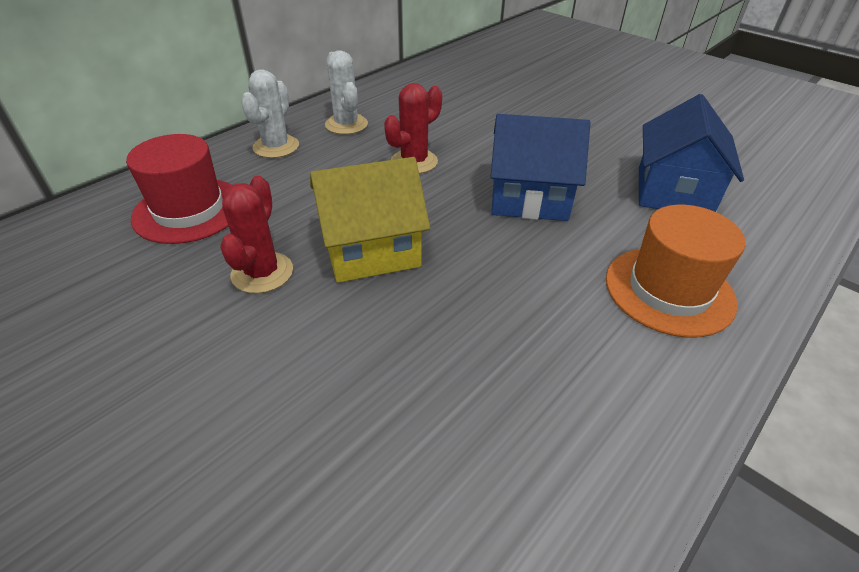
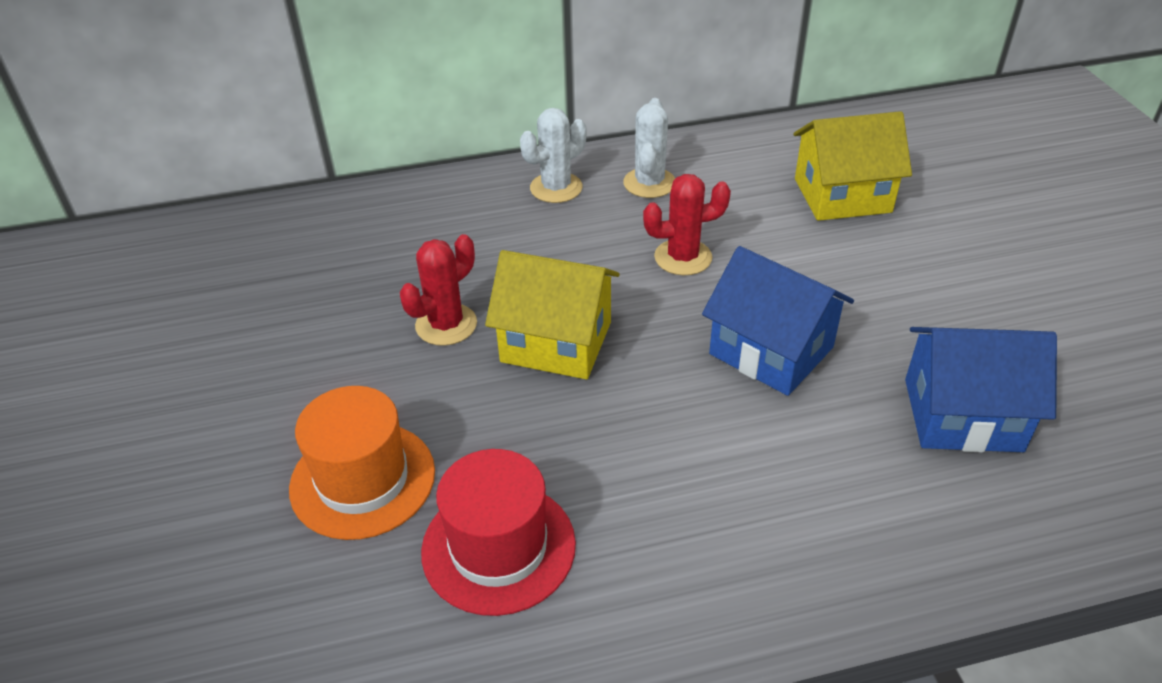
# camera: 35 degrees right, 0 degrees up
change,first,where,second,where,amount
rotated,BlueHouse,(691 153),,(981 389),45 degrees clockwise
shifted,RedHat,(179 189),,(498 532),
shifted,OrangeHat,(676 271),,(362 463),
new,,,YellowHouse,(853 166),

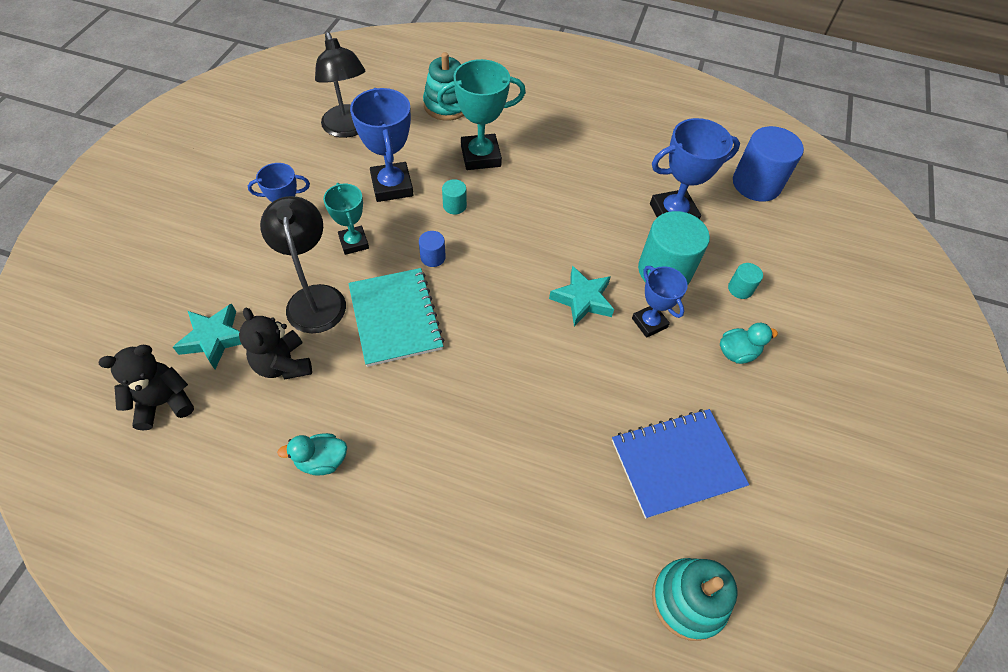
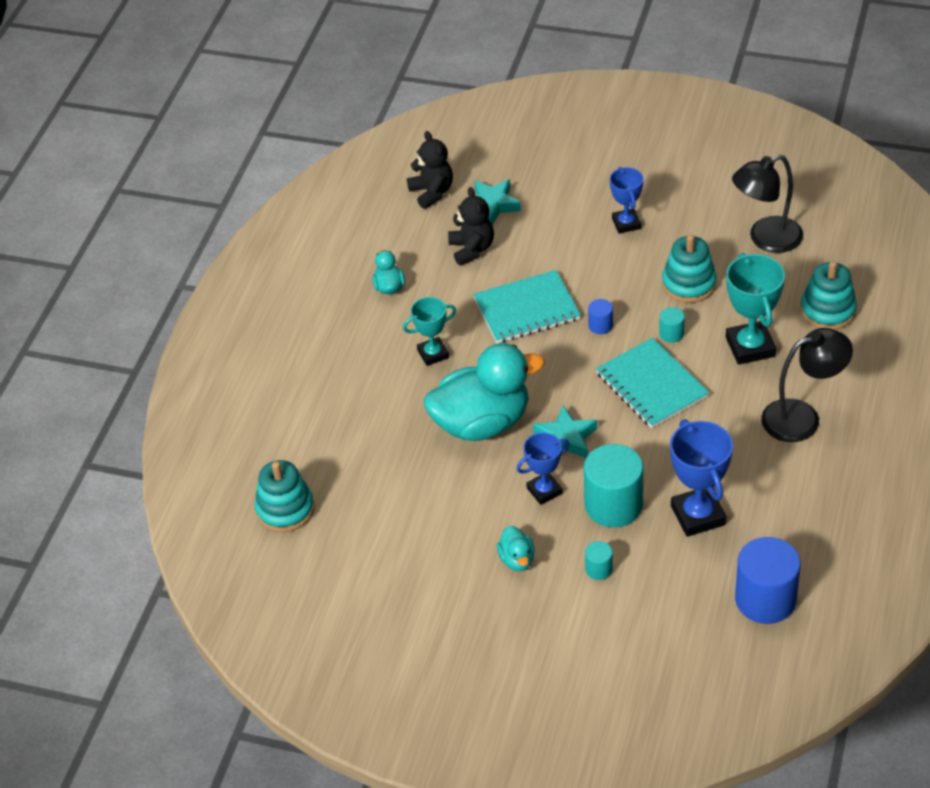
# camera: 95 degrees right, 10 degrees down
change,first,where,second,where,amount
swapped,BlueTrophy,(381 145),TurquoiseStackingToy,(689 268),
shifted,TurquoiseTrophy,(346 219),,(429 331),
shifted,BlackLamp,(303 264),,(807 385),
rotated,BlackTeddyBear,(275 343),,(471 226),105 degrees clockwise
gone,BlueNotebook,(680 464),,,
new,,,TurquoiseNotebook,(652 383),
new,,,TurquoiseDuck,(484 392),

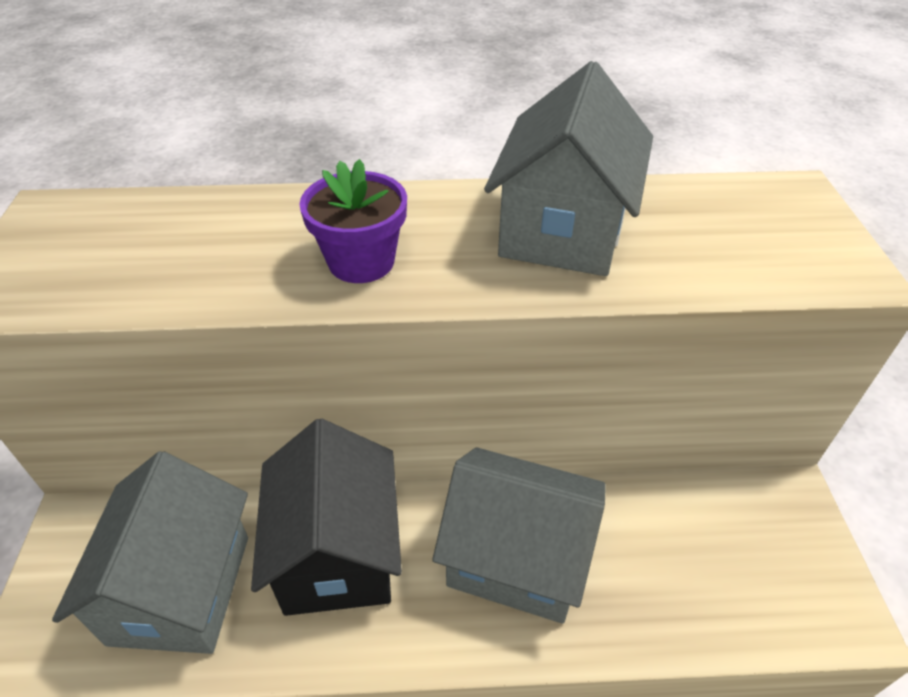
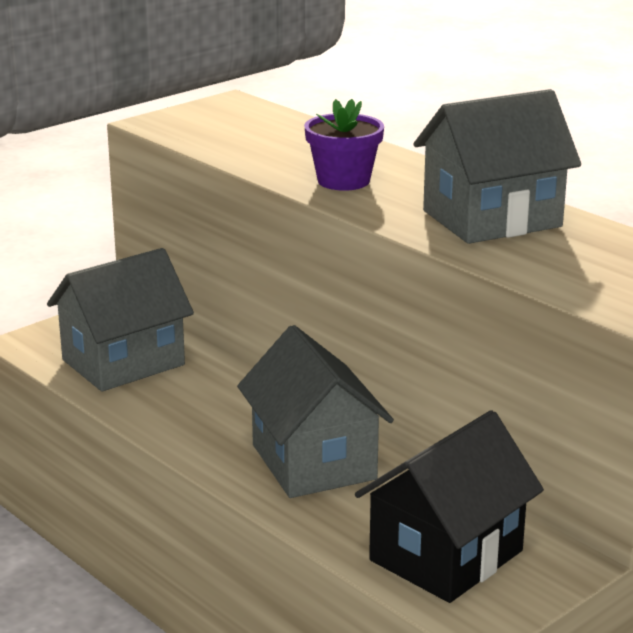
# camera: 50 degrees right, 20 degrees down
change,first,where,second,where,amount
shifted,BlackHouse,(326 517),,(449 506),

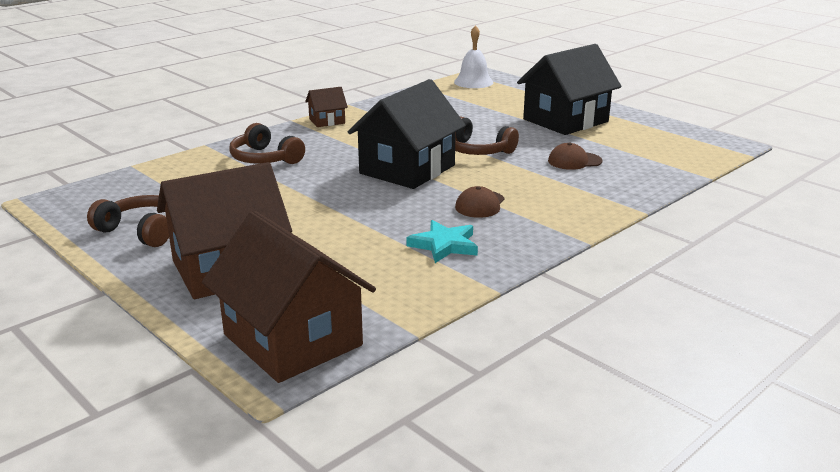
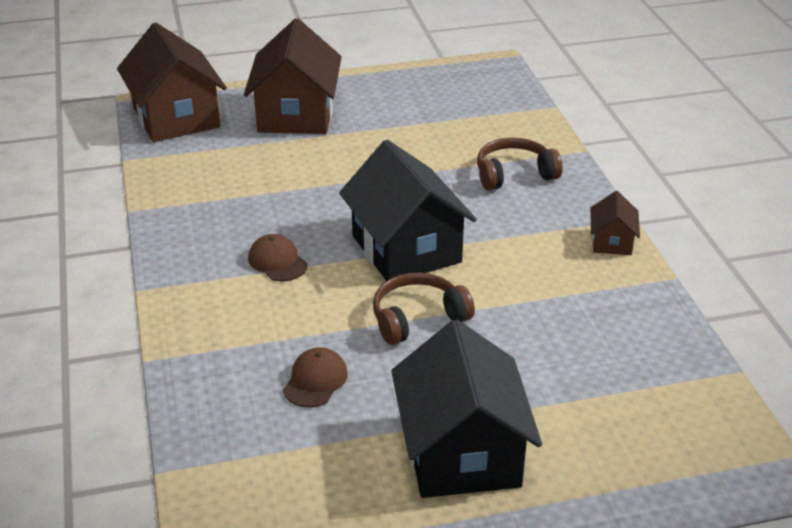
# camera: 120 degrees right, 10 degrees up
change,first,where,second,where,amount
gone,WhiteBell,(473 56),,,
gone,BrownHeadphones,(128 221),,,
rotated,BrownHouse,(289 297),,(172 82),75 degrees clockwise
gone,TurquoiseStar,(442 241),,,

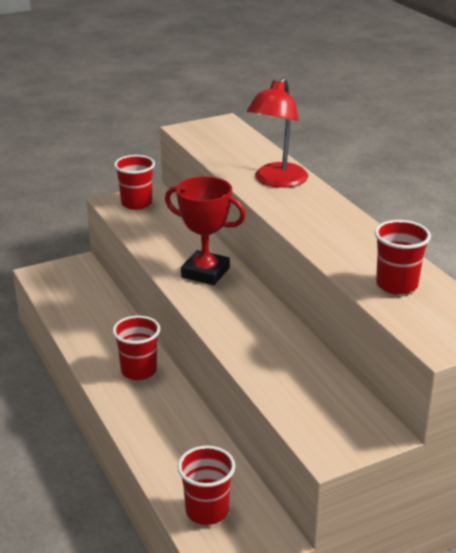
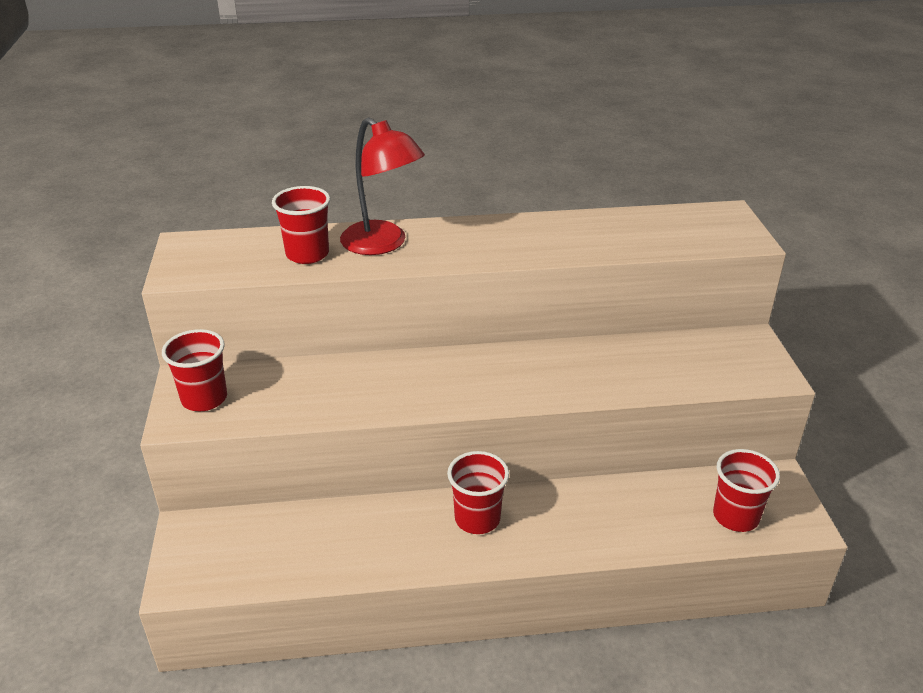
# camera: 70 degrees left, 5 degrees up
change,first,where,second,where,amount
gone,RedTrophy,(205 230),,,
shifted,RedCup,(403 257),,(301 225),

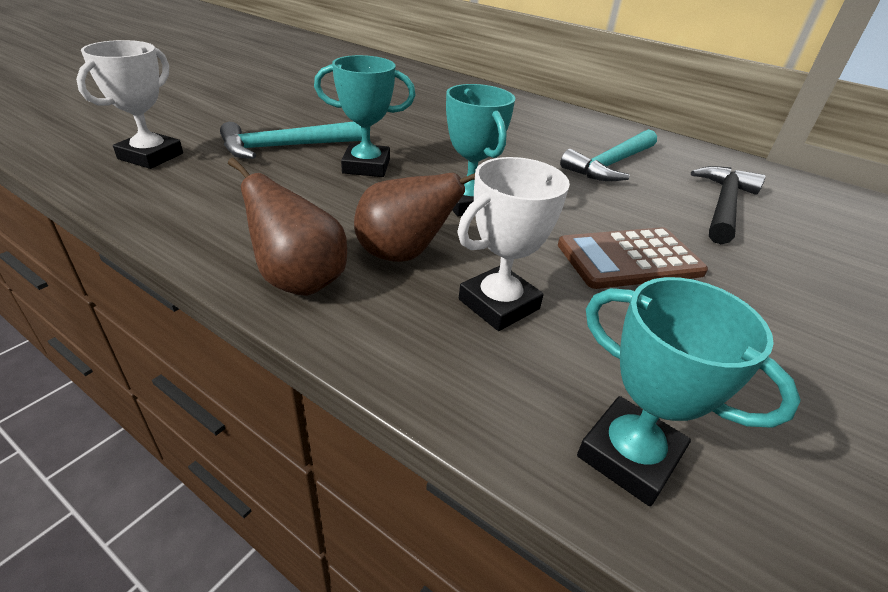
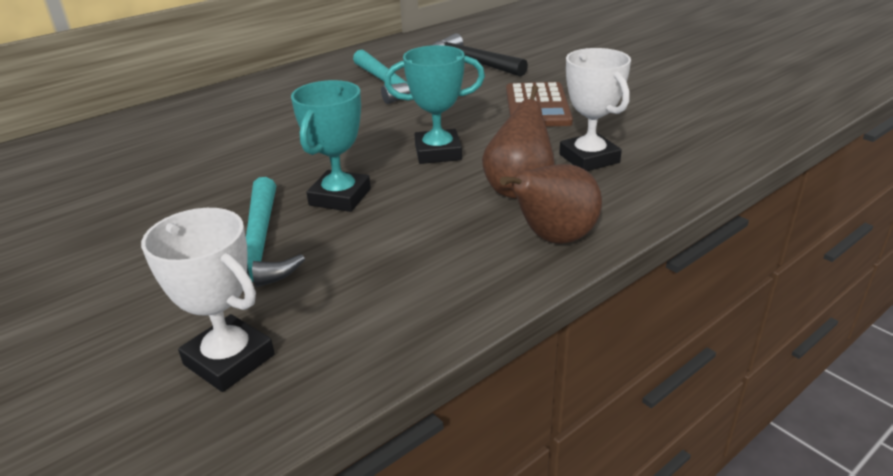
# camera: 70 degrees left, 5 degrees down
change,first,where,second,where,amount
gone,TurquoiseTrophy,(689 391),,,

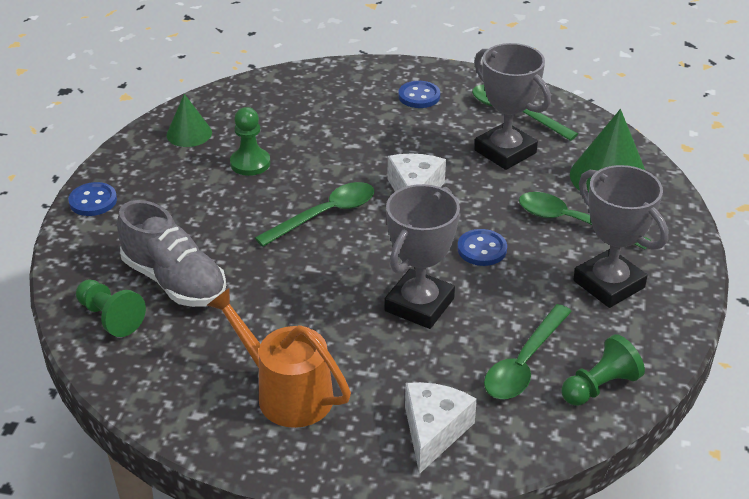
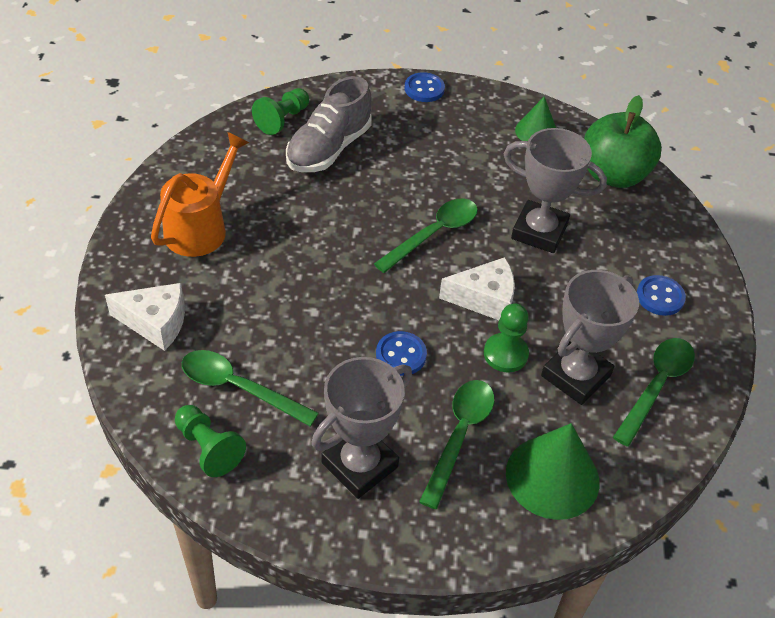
# camera: 80 degrees right, 10 degrees up
change,first,where,second,where,amount
shifted,GreenPawn,(250 141),,(506 337),
rotated,GreenSpoon,(314 214),,(426 235),90 degrees counterclockwise
shifted,GreyTrophy,(422 256),,(555 190),
new,,,GreenApple,(623 141),

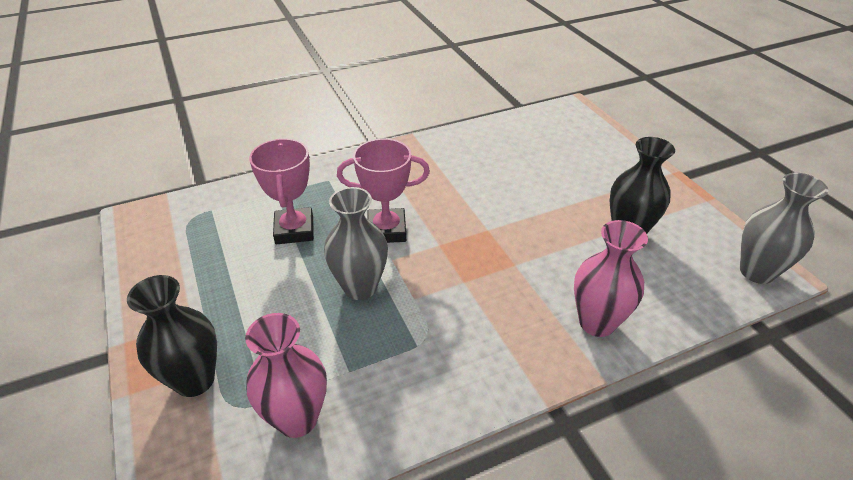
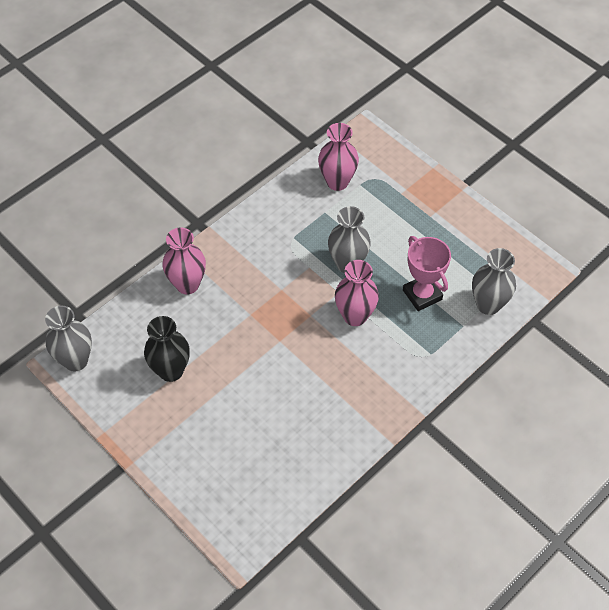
# camera: 160 degrees right, 15 degrees up
change,first,where,second,where,amount
swapped,PinkTrophy,(383 191),PinkVase,(357 293),
gone,BlackVase,(172 336),,,
new,,,GreyVase,(494 281),

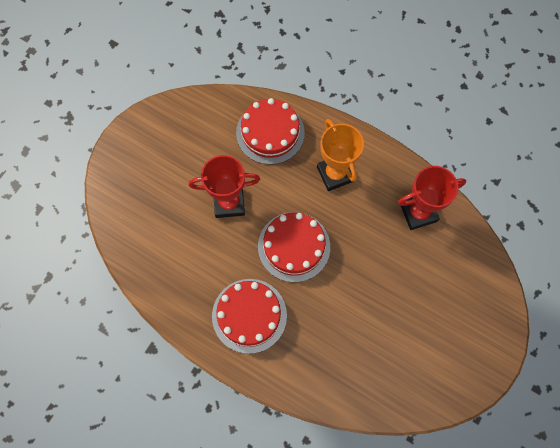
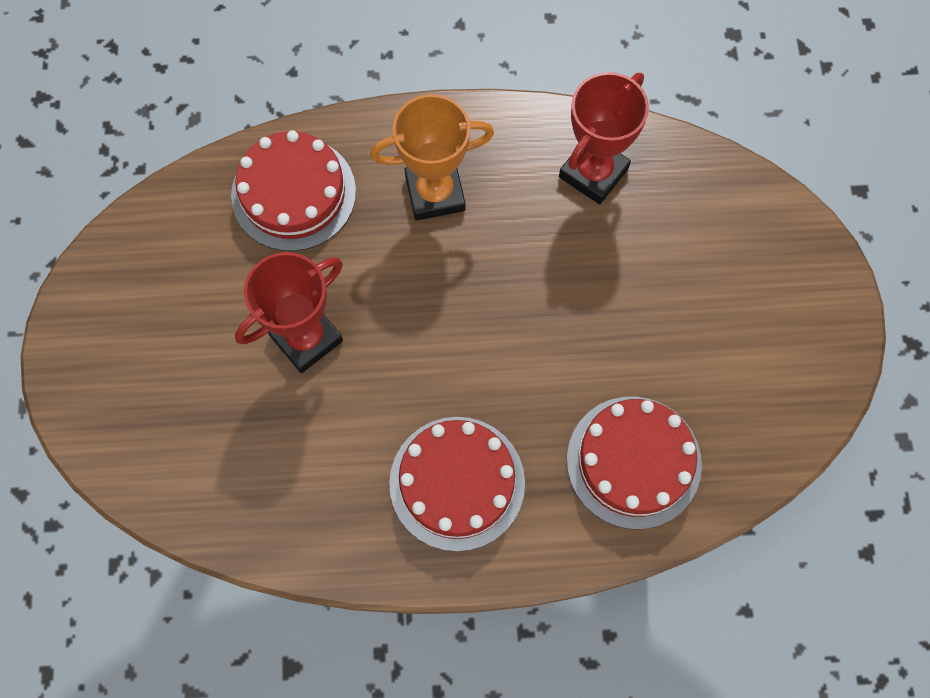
# camera: 35 degrees left, 0 degrees up
change,first,where,second,where,amount
rotated,OrangeTrophy,(340 155),,(432 157),45 degrees counterclockwise
shifted,RedCake,(294 247),,(634 462),

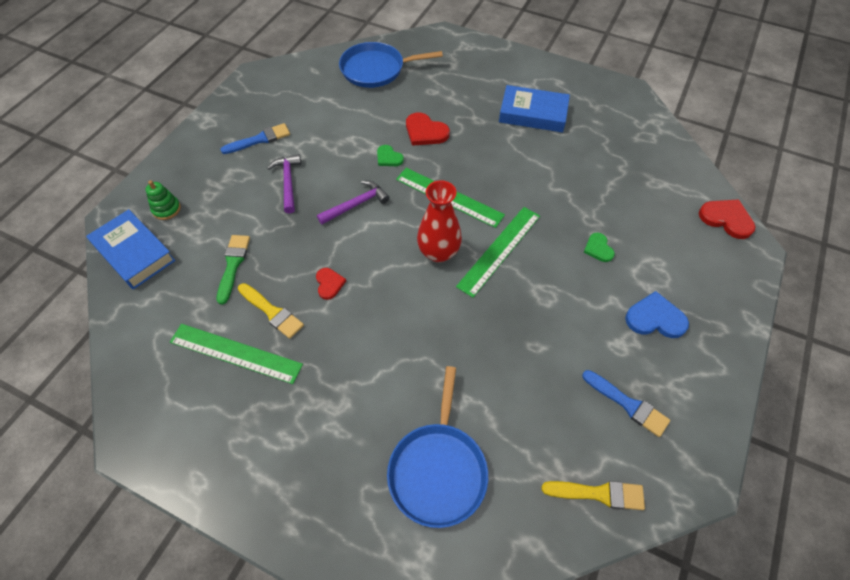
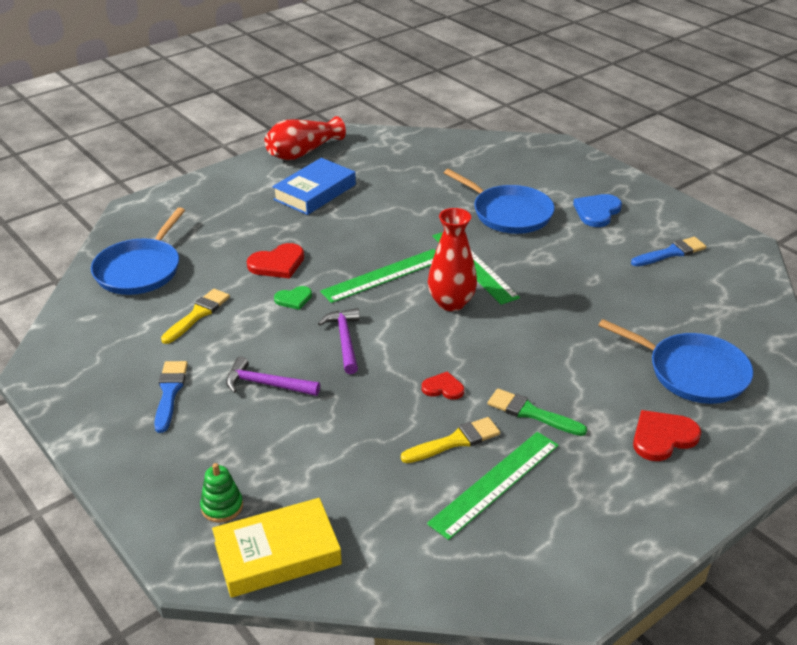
# camera: 65 degrees left, 20 degrees down
change,first,where,second,where,amount
shifted,RedHeart,(727 219),,(667 435),
repainted,BlueBook,(131 249),YellowBook,(277 548),
swapped,GreenHeart,(599 247),BluePan,(499 201),
shifted,GreenBrush,(233 270),,(537 412),
shifted,YellowBrush,(593 495),,(195 316),
new,,,RedVase,(305 138),

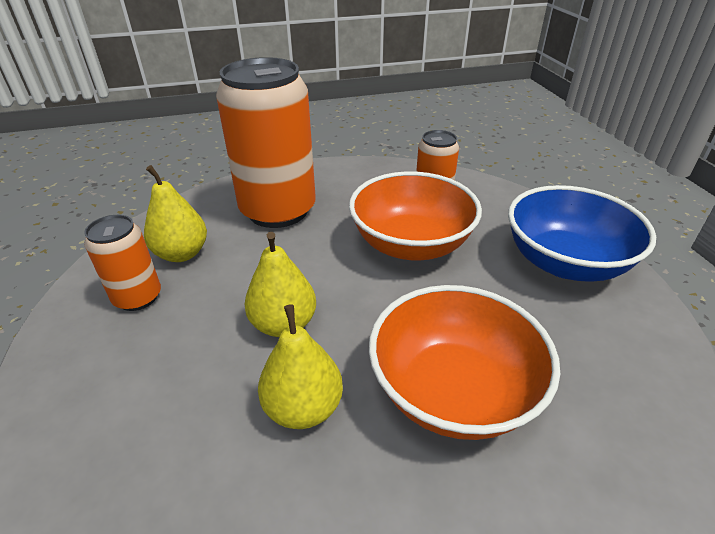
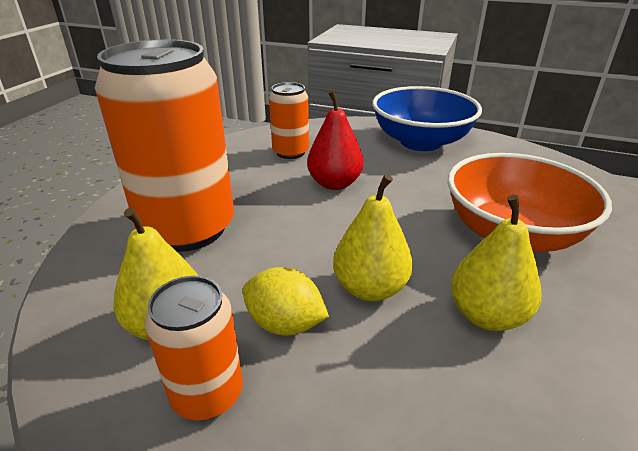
# camera: 55 degrees left, 5 degrees down
change,first,where,second,where,amount
swapped,OrangeBowl,(415 216),RedPear,(335 140),
new,,,YellowLemon,(285 301),

